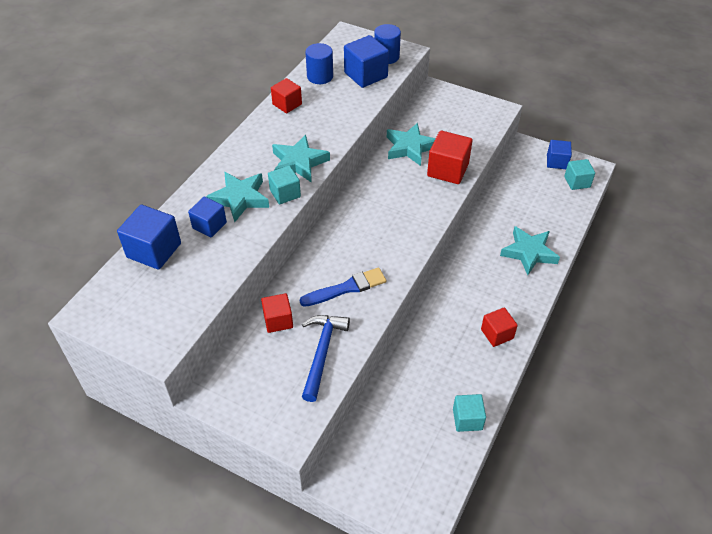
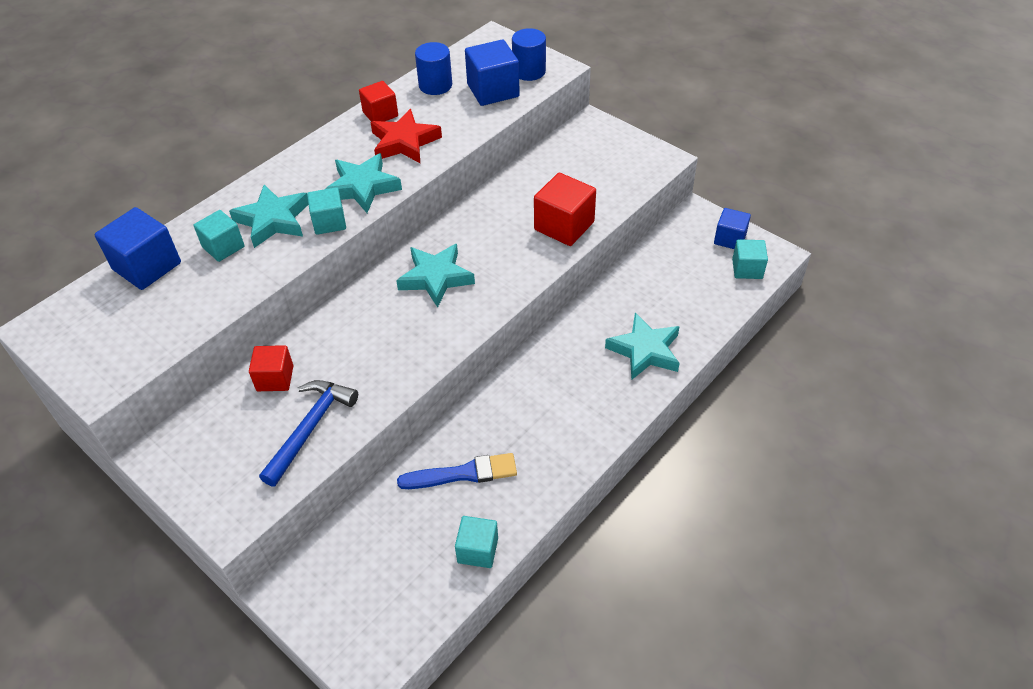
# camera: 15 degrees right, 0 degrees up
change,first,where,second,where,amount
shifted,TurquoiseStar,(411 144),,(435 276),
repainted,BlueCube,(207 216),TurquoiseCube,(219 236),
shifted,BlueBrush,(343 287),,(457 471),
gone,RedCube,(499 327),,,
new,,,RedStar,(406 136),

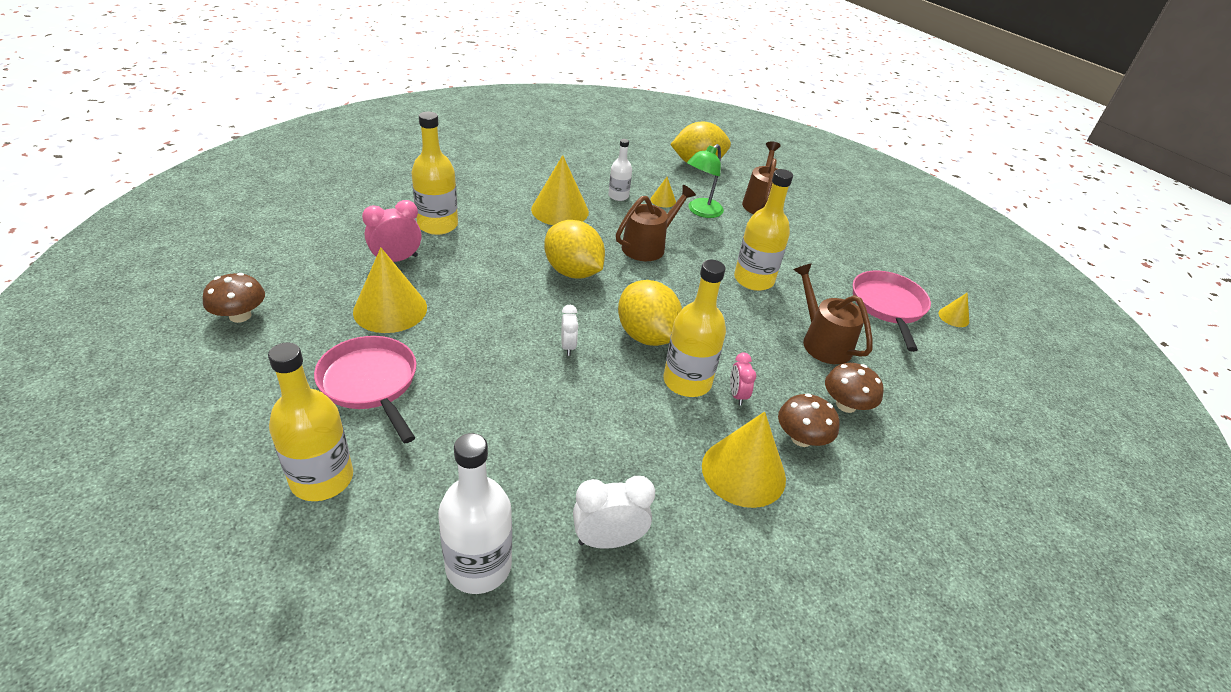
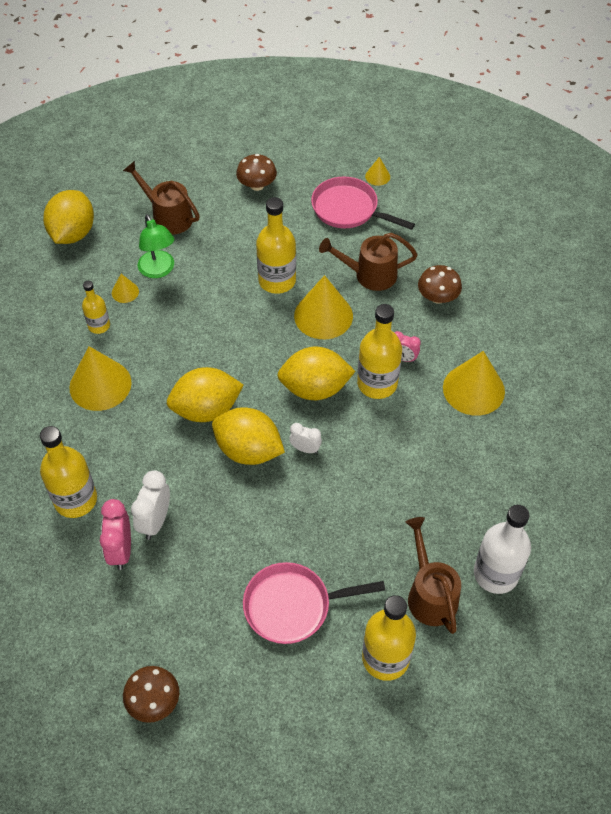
# camera: 60 degrees left, 15 degrees up
change,first,where,second,where,amount
repainted,WhiteBottle,(620 170),YellowBottle,(96 307),
shifted,BrownWateringCan,(656 223),,(433 575),
shifted,YellowCone,(390 290),,(323 307),
shifted,BrownMushroom,(809 420),,(256 172),
shifted,WhiteClock,(614 512),,(150 505),
new,,,YellowLemon,(248 436),

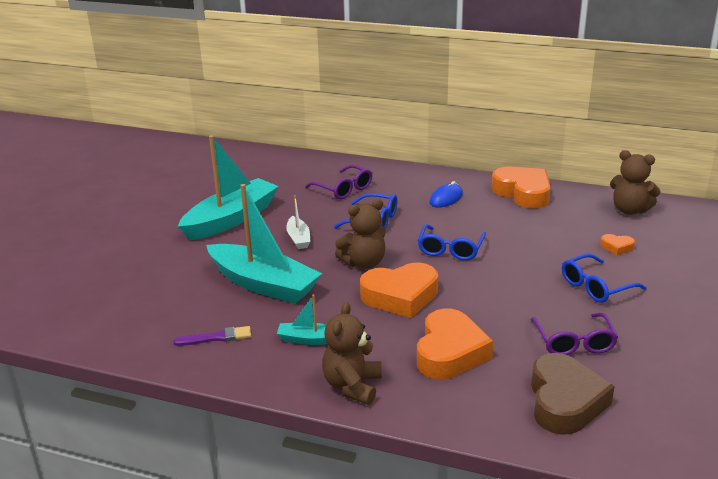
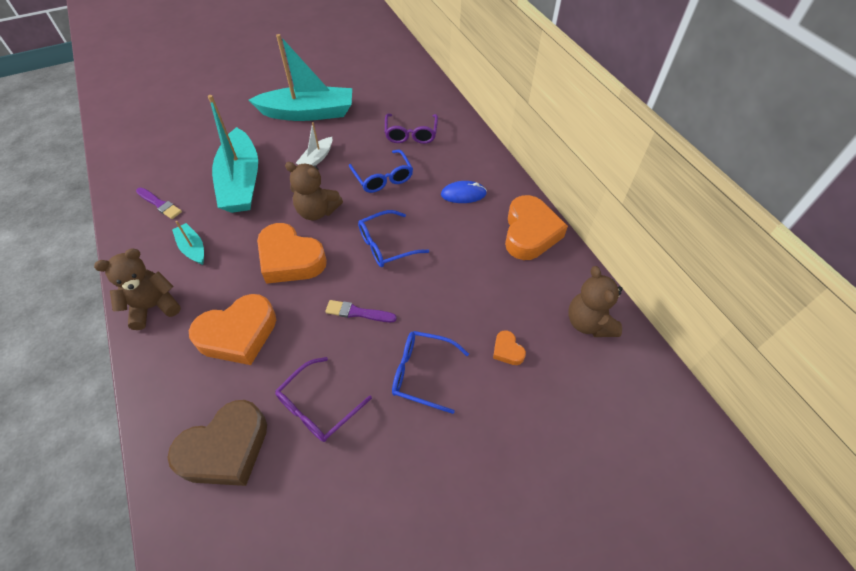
# camera: 45 degrees right, 25 degrees up
change,first,where,second,where,amount
new,,,PurpleBrush,(361 311),

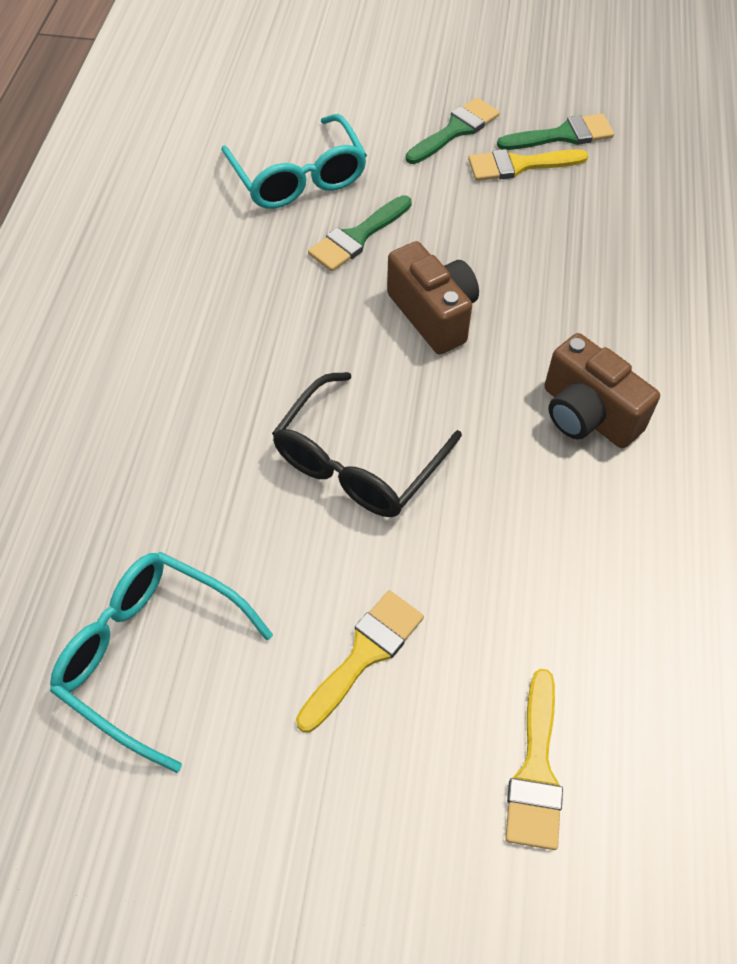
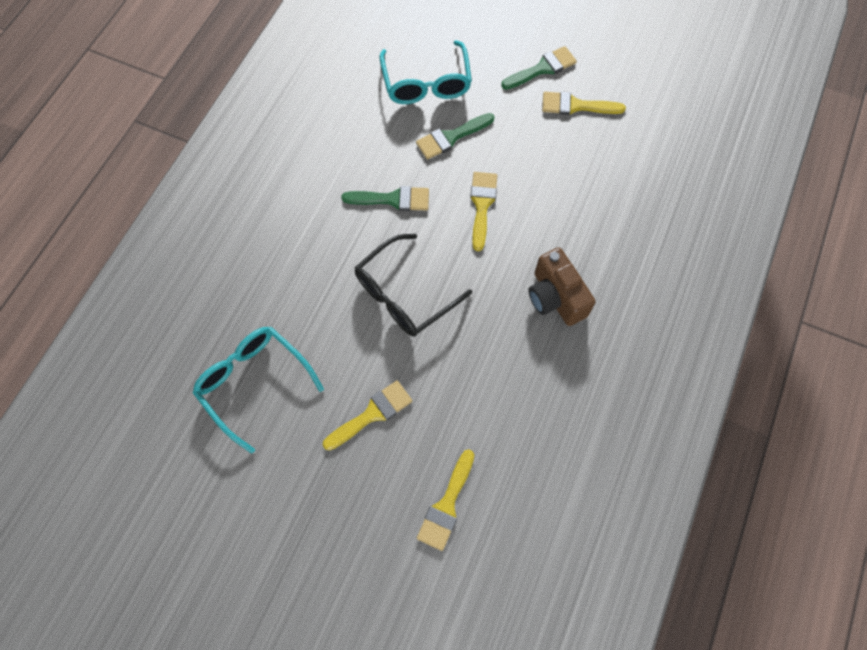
# camera: 15 degrees right, 10 degrees up
change,first,where,second,where,amount
shifted,GreenBrush,(555 132),,(385 198),
swapped,BrownCamera,(433 297),YellowBrush,(483 211),

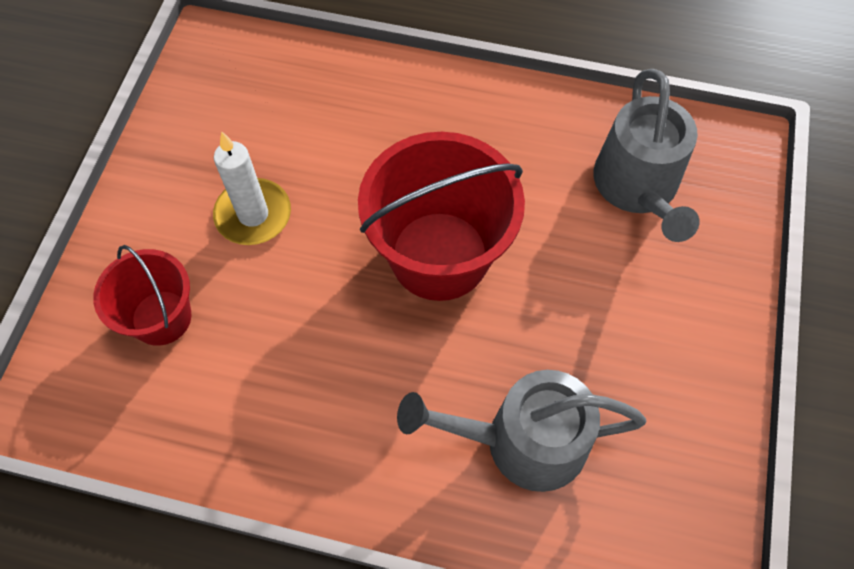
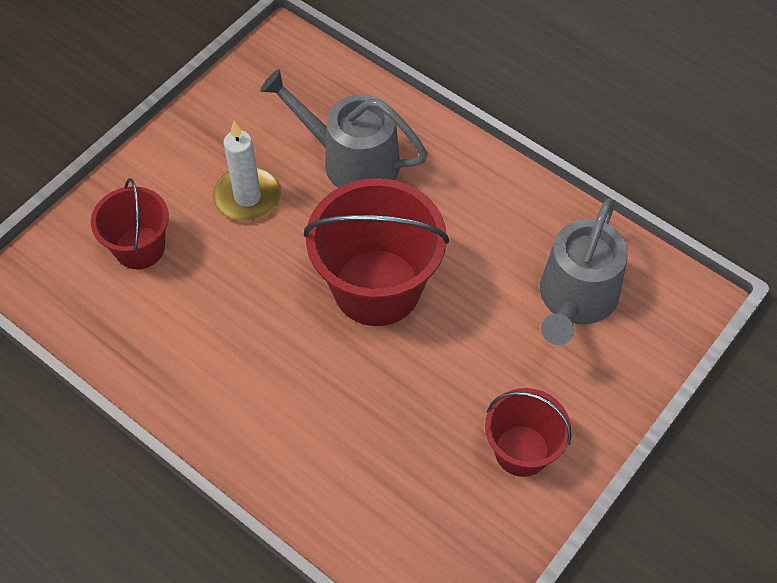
# camera: 25 degrees right, 5 degrees down
change,first,where,second,where,amount
shifted,GreyWateringCan,(521 431),,(344 128),
new,,,RedBucket,(528 432),

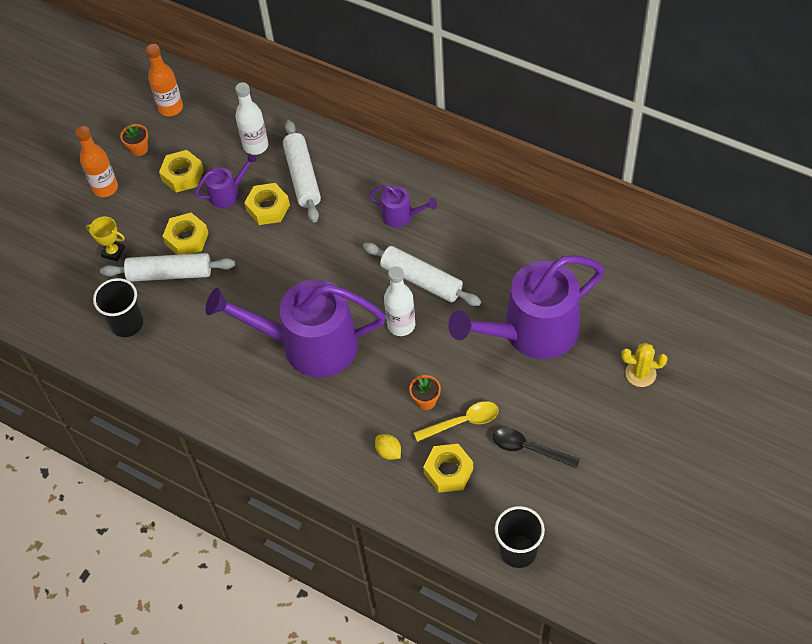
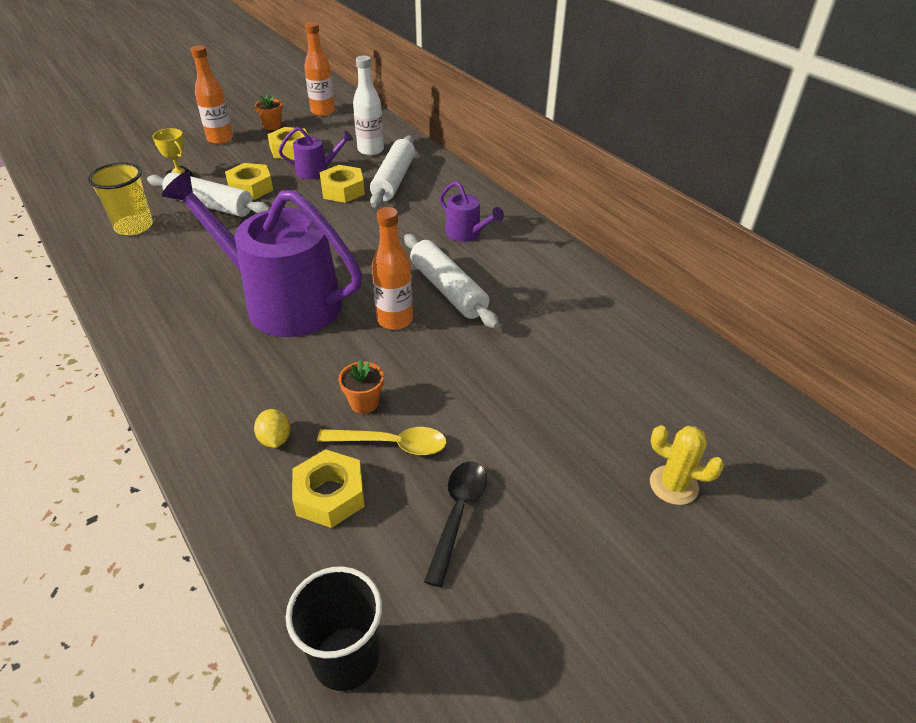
# camera: 20 degrees right, 15 degrees down
change,first,where,second,where,amount
gone,PurpleWateringCan,(526 307),,,
repainted,WhiteBottle,(399 301),OrangeBottle,(392 268),
repainted,BlackCup,(118 307),YellowCup,(120 198),
rotated,BlackSpoon,(536 448),,(455 524),60 degrees clockwise

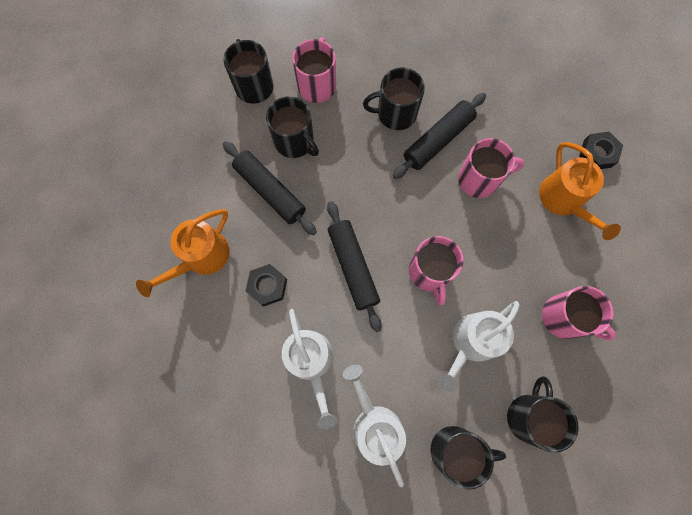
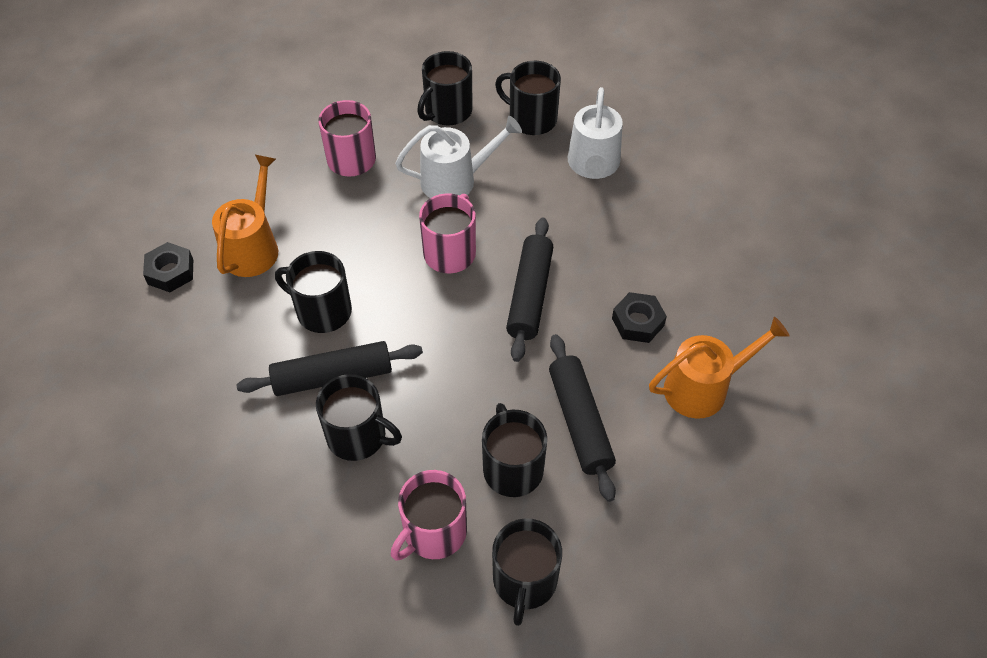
# camera: 150 degrees left, 20 degrees down
change,first,where,second,where,amount
repainted,PinkMug,(491 168),BlackMug,(313 292),
gone,WhiteWateringCan,(310 369),,,

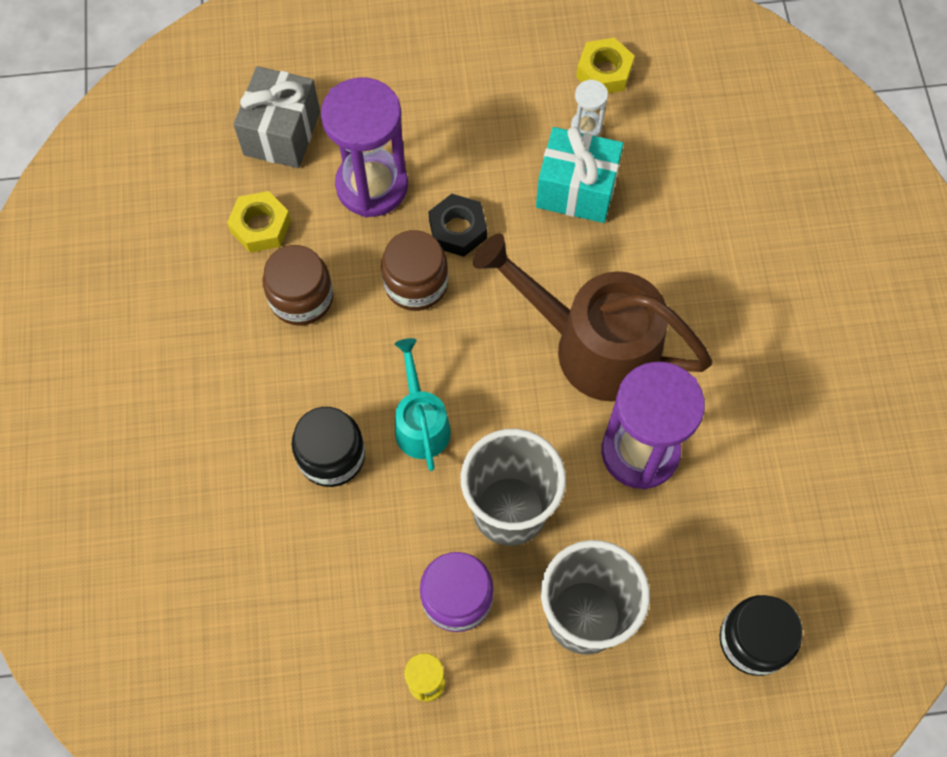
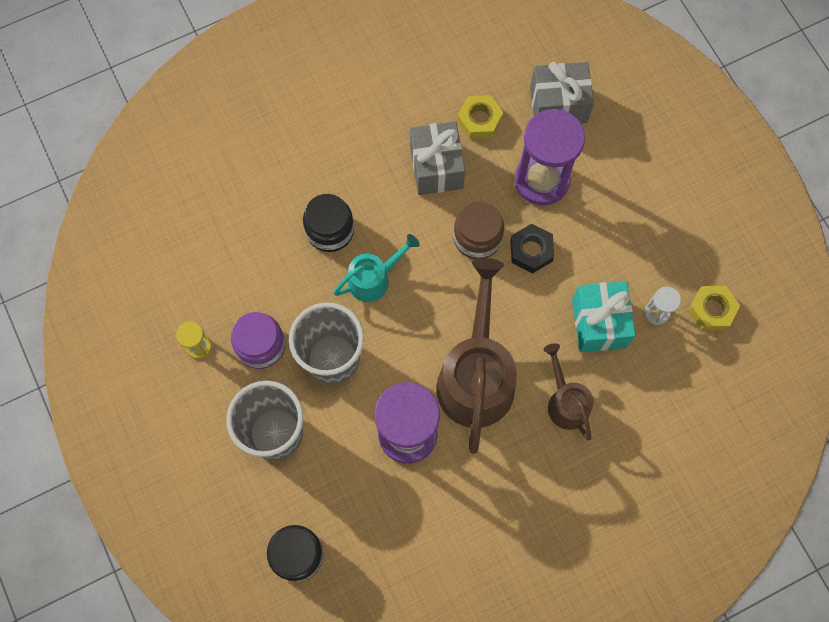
# camera: 70 degrees right, 5 degrees up
change,first,where,second,where,amount
swapped,BrownJar,(297 285),GreyGift,(437 158),
new,,,BrownWateringCan,(569 391),

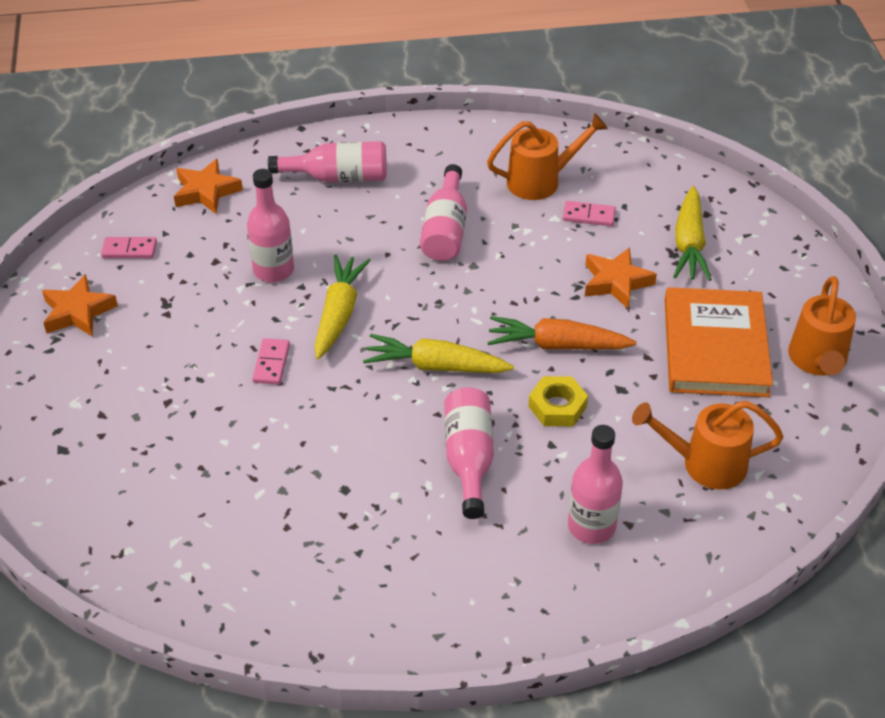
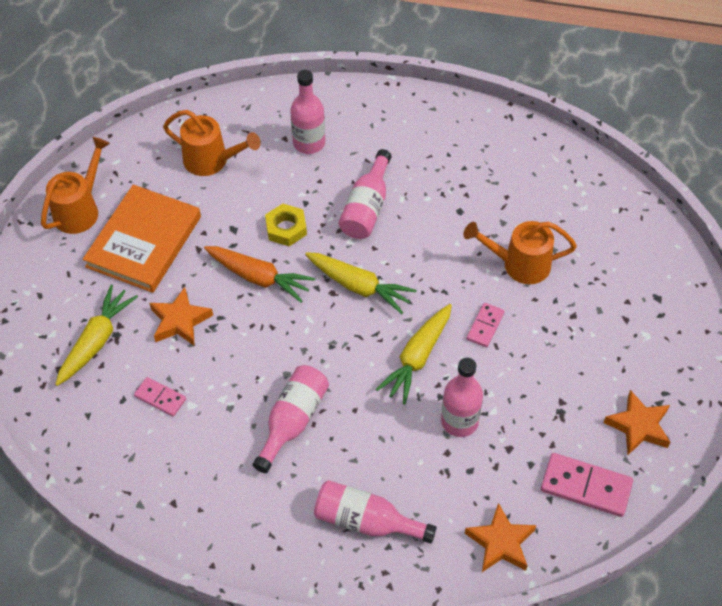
# camera: 160 degrees left, 10 degrees up
change,first,where,second,where,amount
shifted,OrangeWateringCan,(547 156),,(520 252),
scaled,PinkDomino,(129 247),,(587 485),x1.70

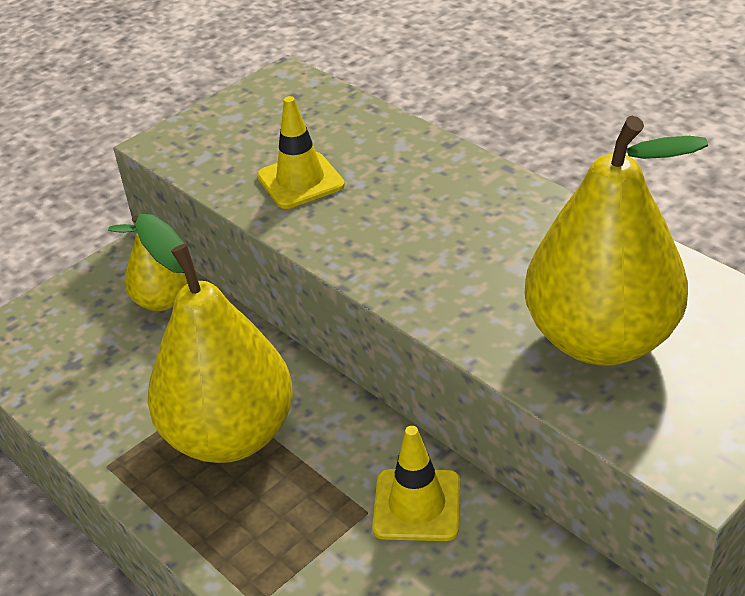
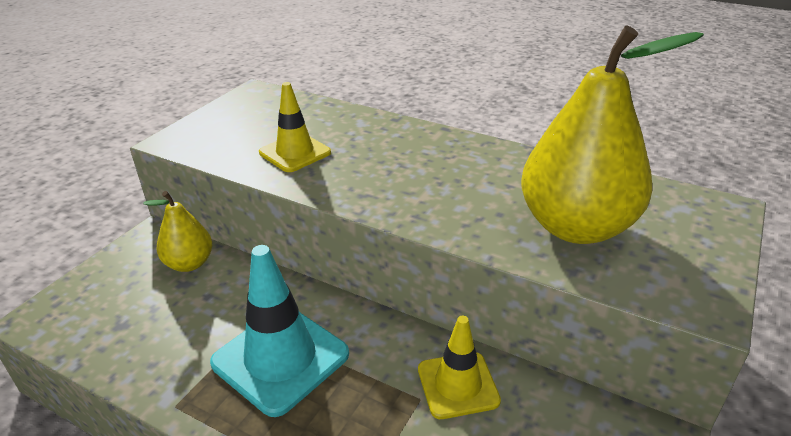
# camera: 20 degrees left, 5 degrees down
change,first,where,second,where,amount
swapped,YellowPear,(214 338),TurquoiseTrafficCone,(279 331),

